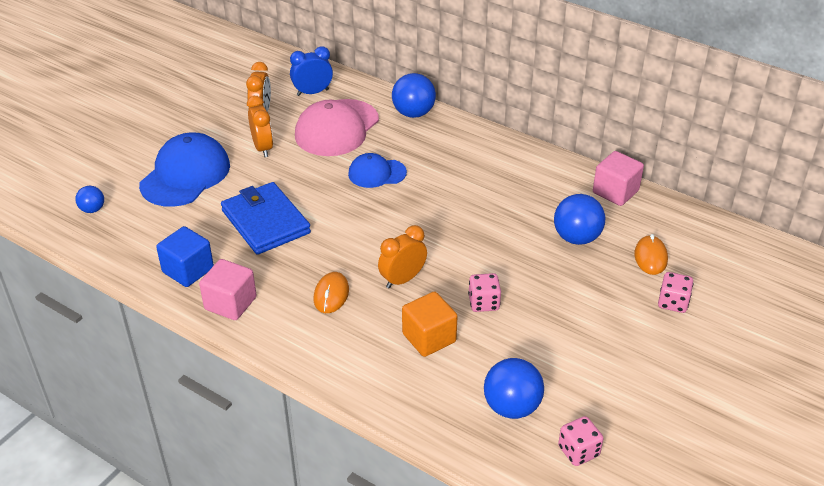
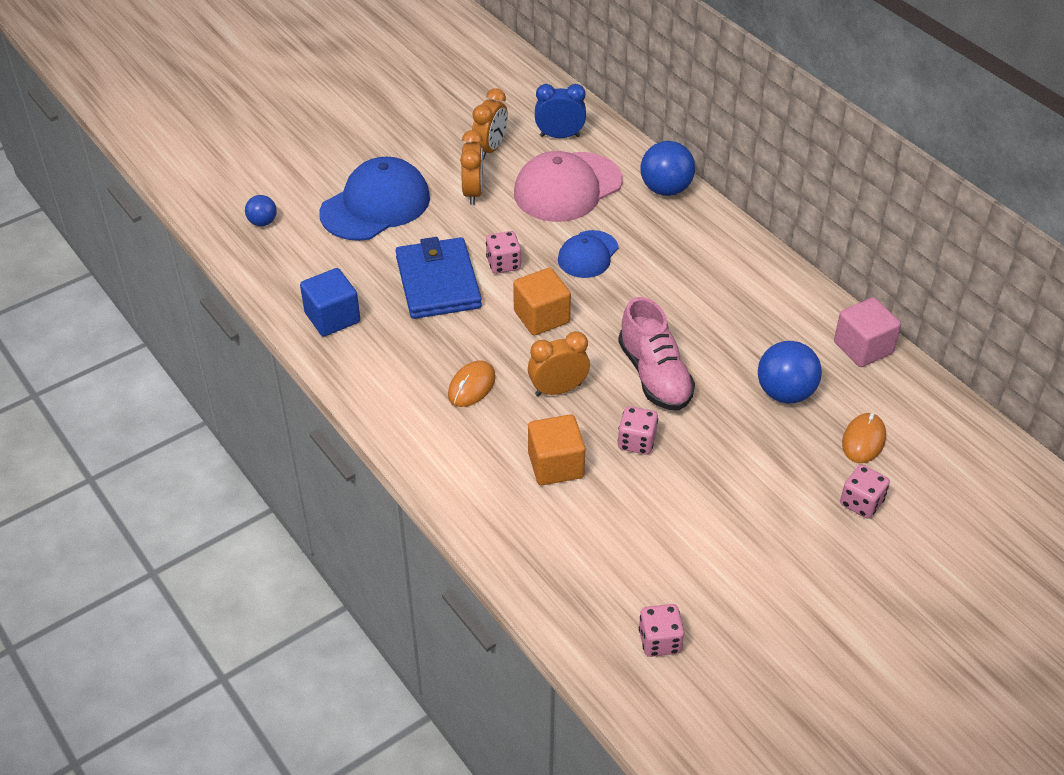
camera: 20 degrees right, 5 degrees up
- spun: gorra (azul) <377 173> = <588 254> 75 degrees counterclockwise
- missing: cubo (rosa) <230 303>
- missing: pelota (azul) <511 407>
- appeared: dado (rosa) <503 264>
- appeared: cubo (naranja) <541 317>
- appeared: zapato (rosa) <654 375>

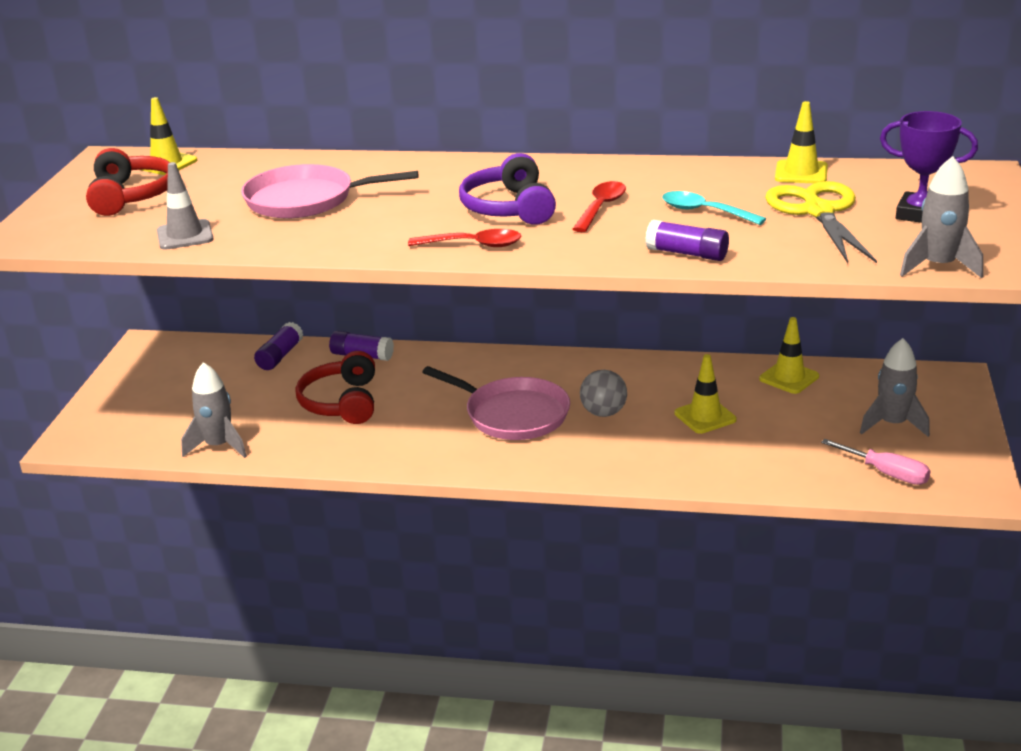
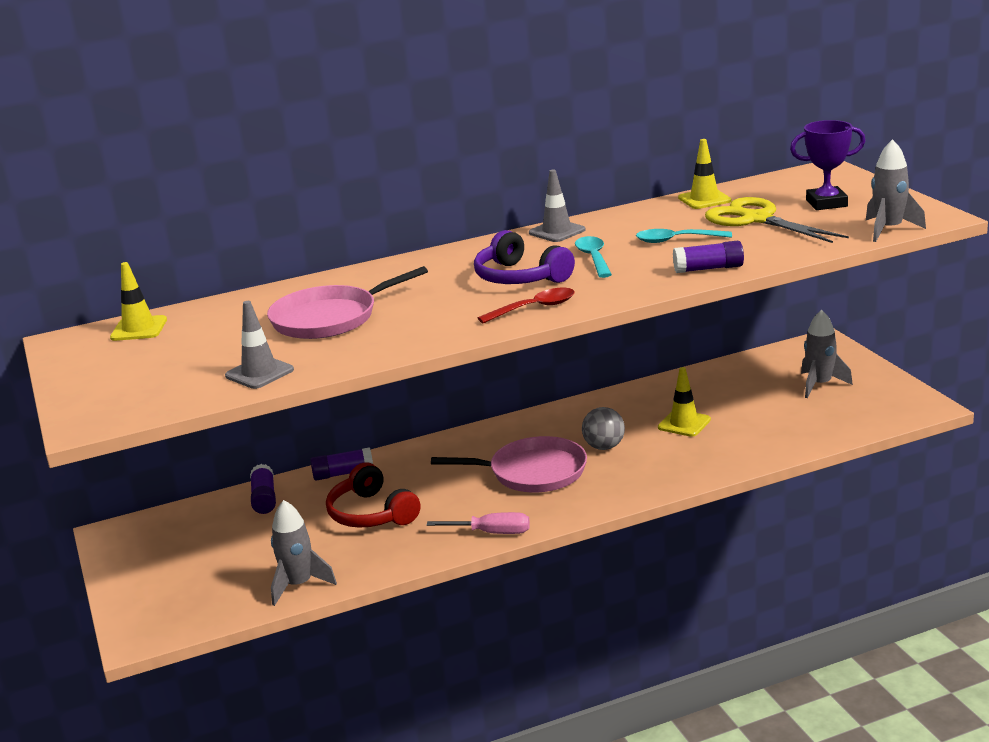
camera: 30 degrees left, 5 degrees down
- missing: auriculares (rojo) <131 196>
- colour: cuchara (rojo) <601 207> to cuchara (turquesa) <593 258>
- missing: cono de tráfico (amarillo) <789 378>
- relocated: destornillador (rosa) <886 473> to <492 533>
- appeared: cono de tráfico (gris) <557 231>

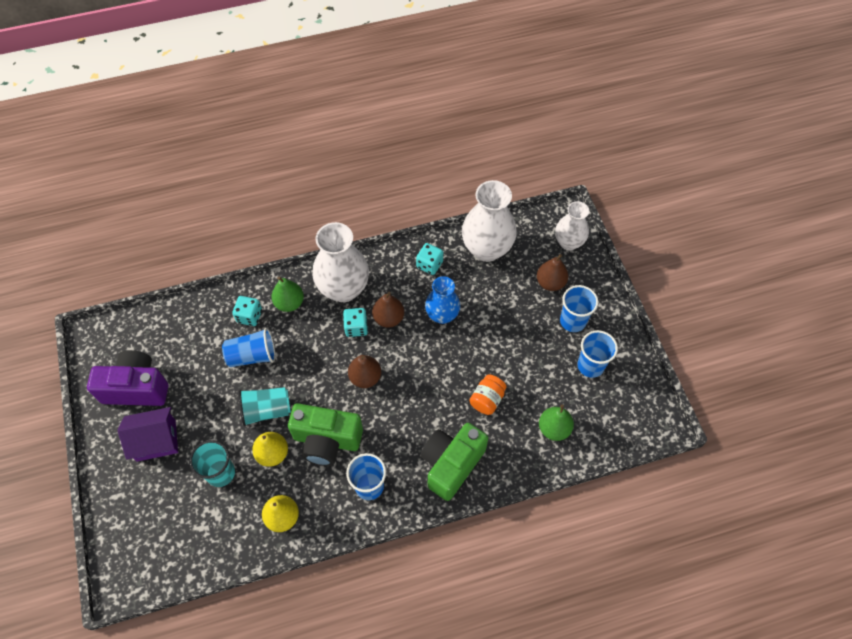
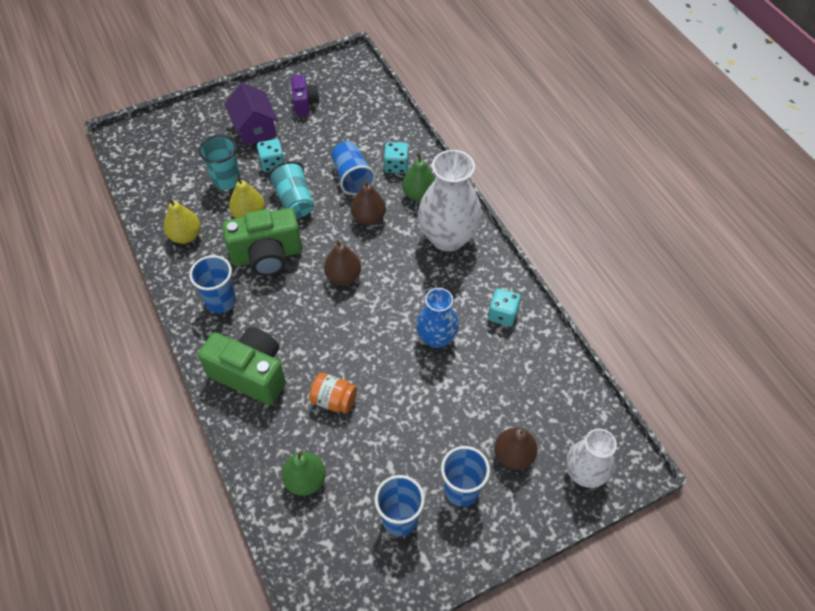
camera: 80 degrees right, 5 degrees down
- missing: florero (blanco) <486 249>
- relocated: pera (marrón) <388 318> to <368 218>
- relocated: dado (turquesa) <356 327> to <272 163>
- size: cámara (morado) <136 388> = <305 103> x0.58
- spun: cámara (verde) <326 440> = <267 256> 105 degrees counterclockwise

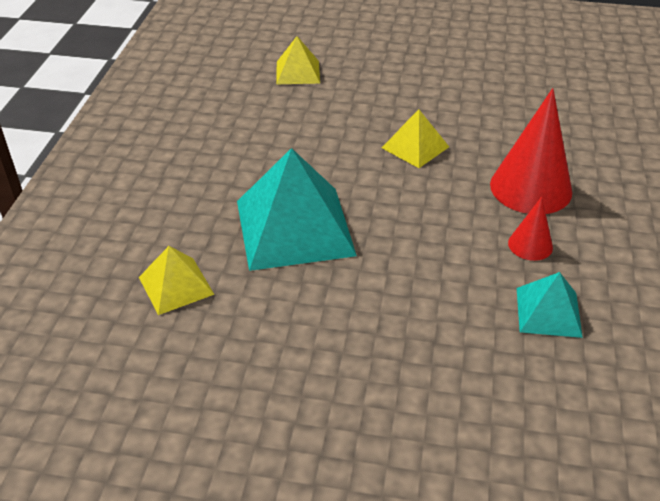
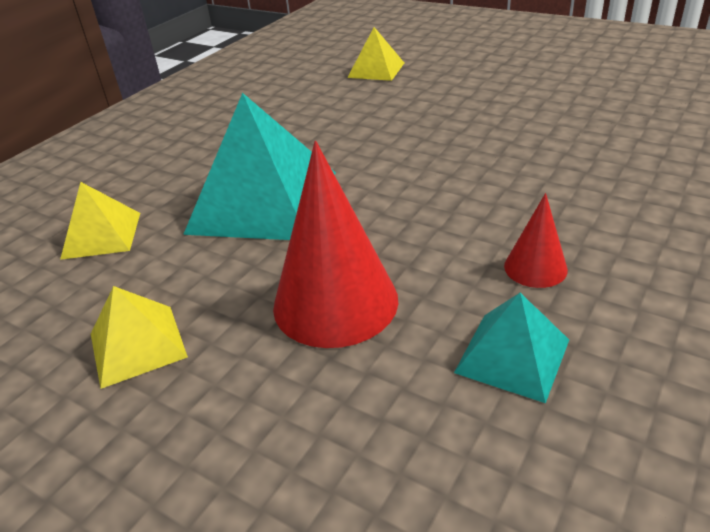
camera: 25 degrees right, 5 degrees down
- relocated: cono (rojo) <530 188> to <335 302>
- relocated: pirámide (amarillo) <415 147> to <138 345>

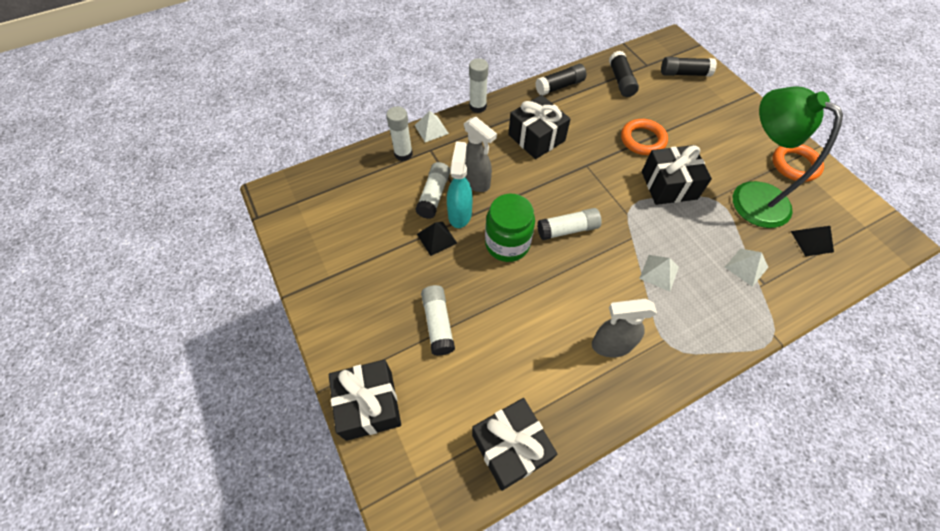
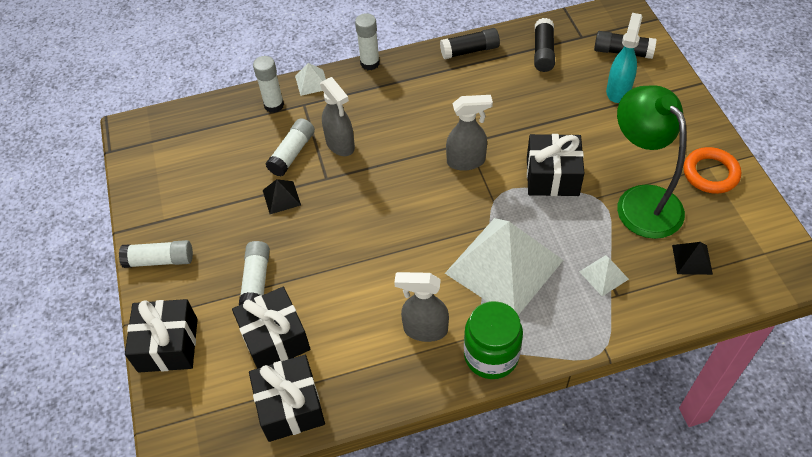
camera: 15 degrees right, 5 degrees down
- relocated: regalo (negro) <536 138> to <275 338>
- missing: anillo (naranja) <642 140>
- relocated: pulverizador (turquesa) <460 214> to <618 90>
- relocated: tarro (verde) <507 244> to <491 355>
- relocated: barra de pegamento (blanco) <567 229> to <159 260>
- size: pirámide (blanco) <659 272> = <504 266> x2.46
- appeared: pulverizador (gris) <466 161>

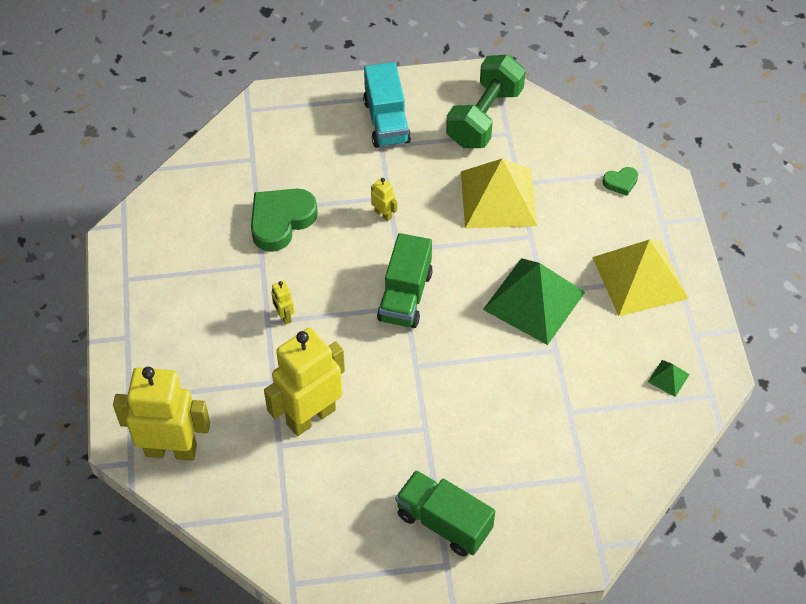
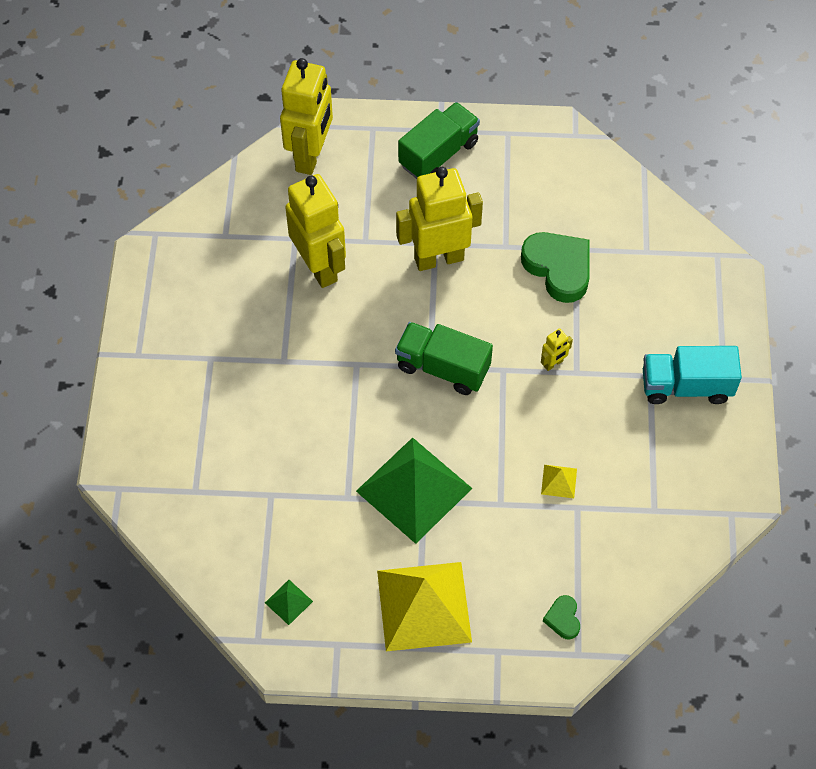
camera: 100 degrees right, 5 degrees up
- missing: mancuerna (verde) <484 117>
- size: pirámide (amarillo) <498 198> = <559 481> x0.40
- size: robot (amarillo) <284 316> = <438 258> x2.46
- relocated: camión (verde) <444 522> to <438 154>

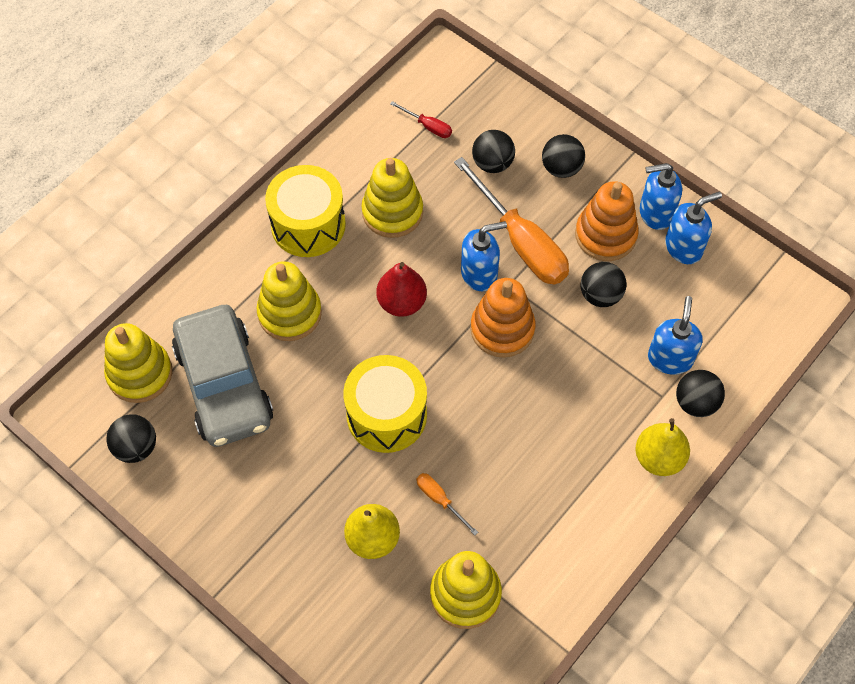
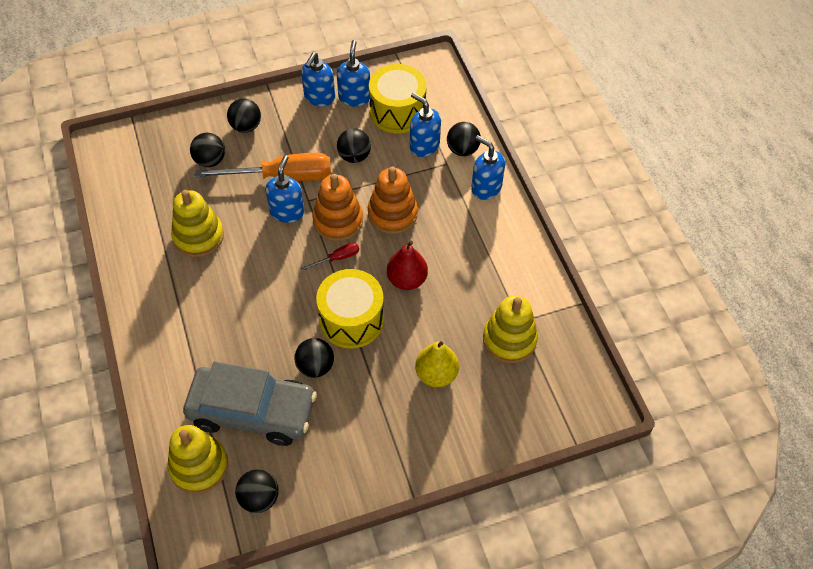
camera: 60 degrees left, 5 degrees down
- relocated: destornillador (rojo) <428 126> to <337 258>
- relocated: tambor (amarillo) <308 225> to <397 112>
- relocated: juguete apilable (naranja) <605 235> to <392 214>
- missing: juguete apilable (amarillo) <290 313>
- relocated: pera (rojo) <401 302> to <407 280>
- exchanged: pera (amarillo) <658 458> to dispensador de jabón (azul) <486 188>
- missing: destornillador (naranja) <440 500>
- appeared: pelota (negro) <315 366>

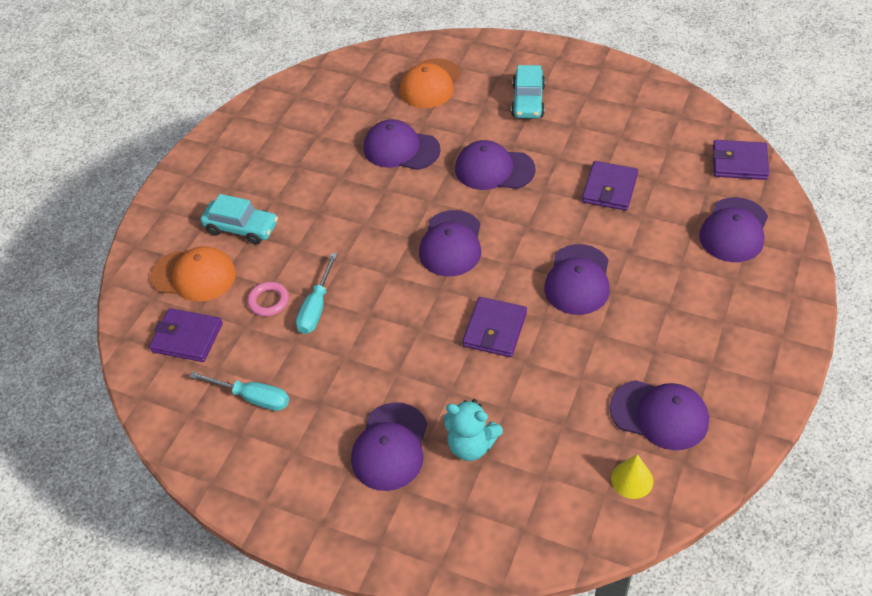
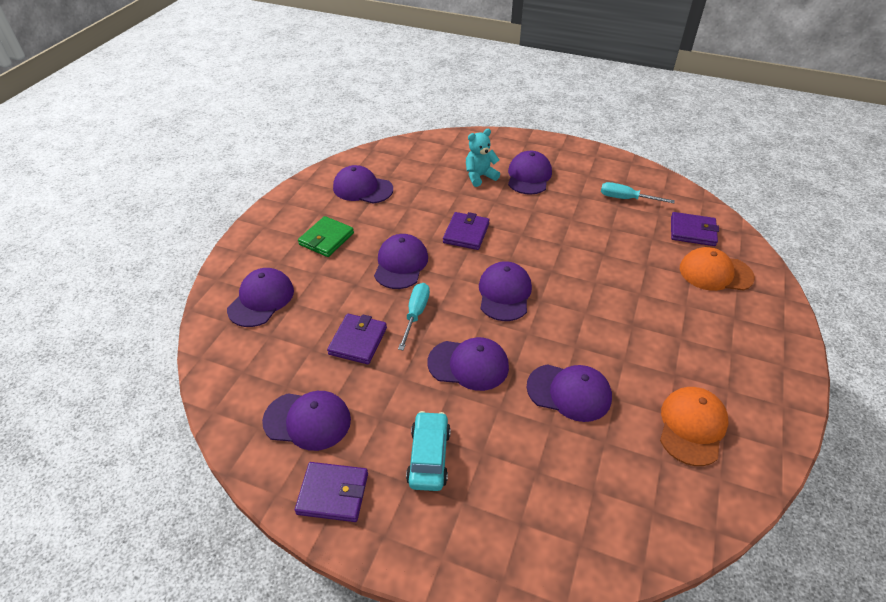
camera: 175 degrees right, 5 degrees down
- relocated: gorra (naranja) <430 84> to <692 427>
- relocated: cartera (morado) <739 163> to <333 493>
- missing: coche (turquesa) <241 228>
- relocated: destornillador (turquesa) <316 307> to <415 314>
- missing: anillo (rosa) <268 301>
- spun: osito (turquesa) <471 445> = <479 176> 45 degrees counterclockwise
- missing: cono (amarillo) <632 479>
- appeared: cartera (verde) <326 239>
- appeared: gorra (morado) <307 420>

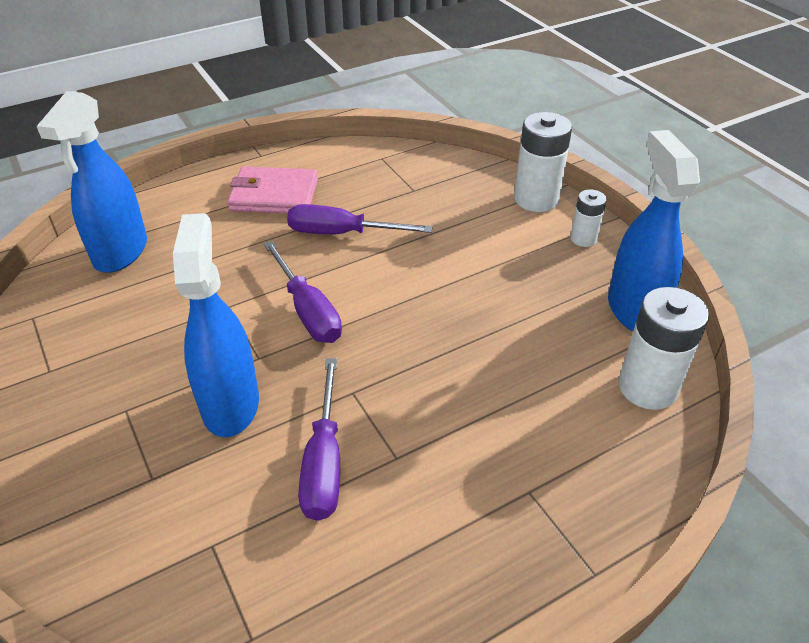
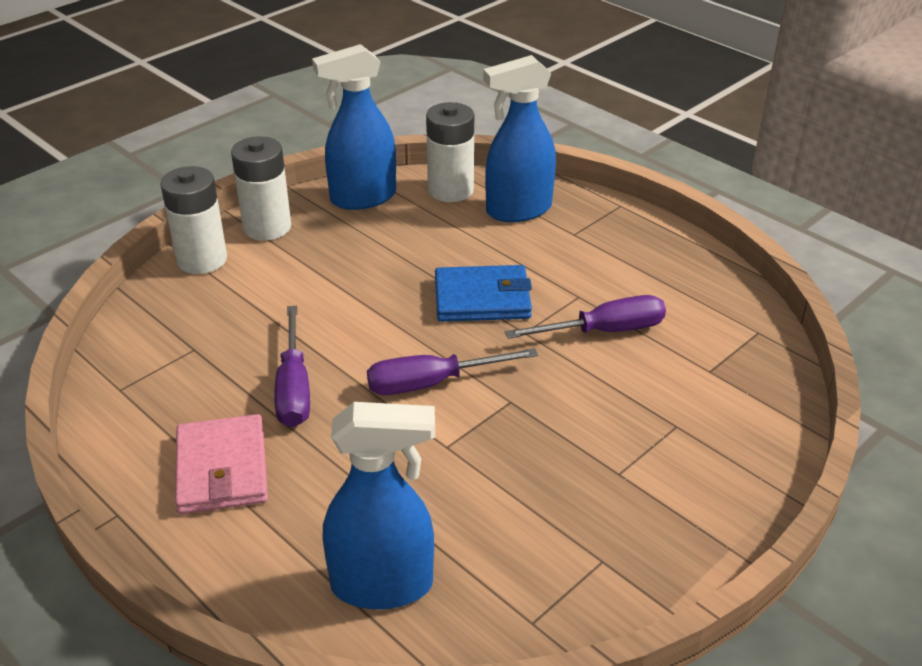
camera: 105 degrees left, 5 degrees down
- size: pila (blanco) <583 238> = <267 227> x1.78
- relocated: pulverizador (azul) <230 404> to <518 210>
- spun: destornillador (morado) <308 310> = <432 383> 150 degrees counterclockwise
- appeared: cartera (azul) <482 298>

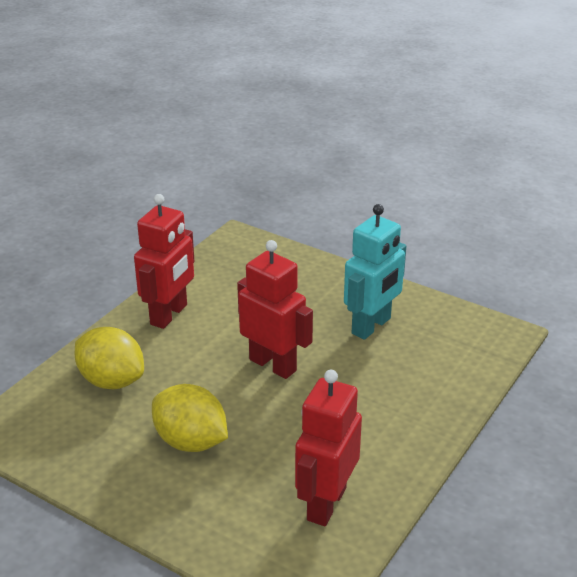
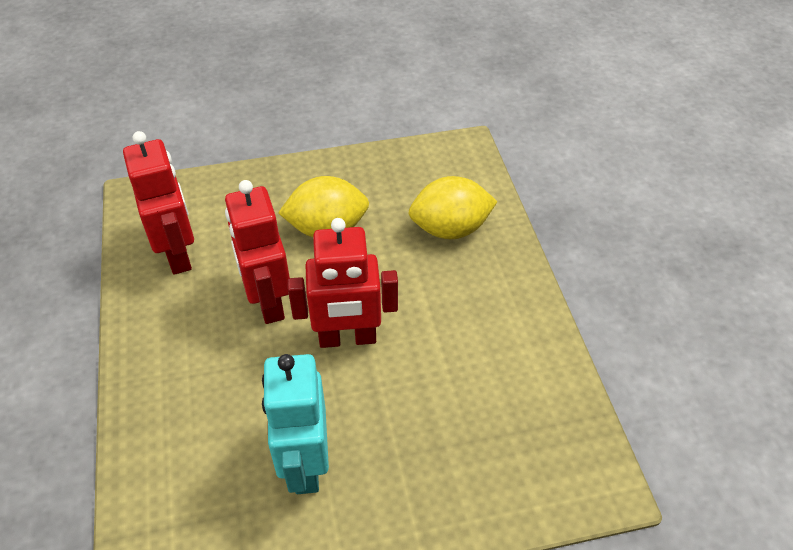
camera: 135 degrees right, 15 degrees up
- relocated: robot (rojo) <169 315> to <268 302>

